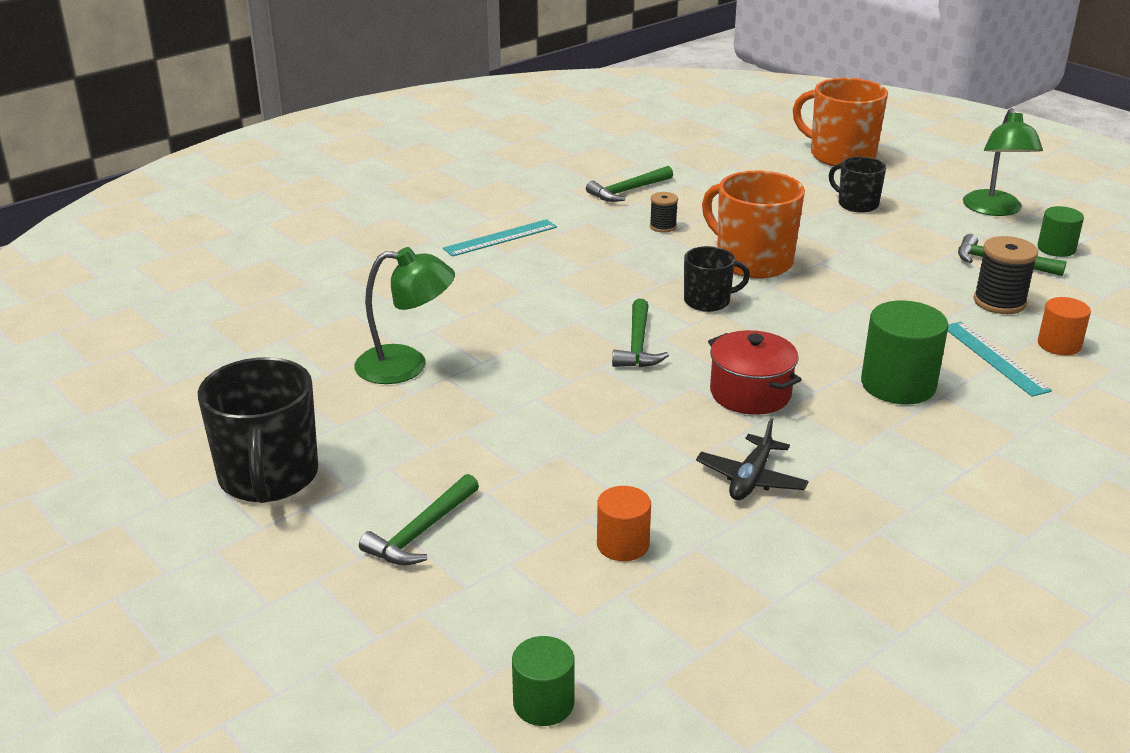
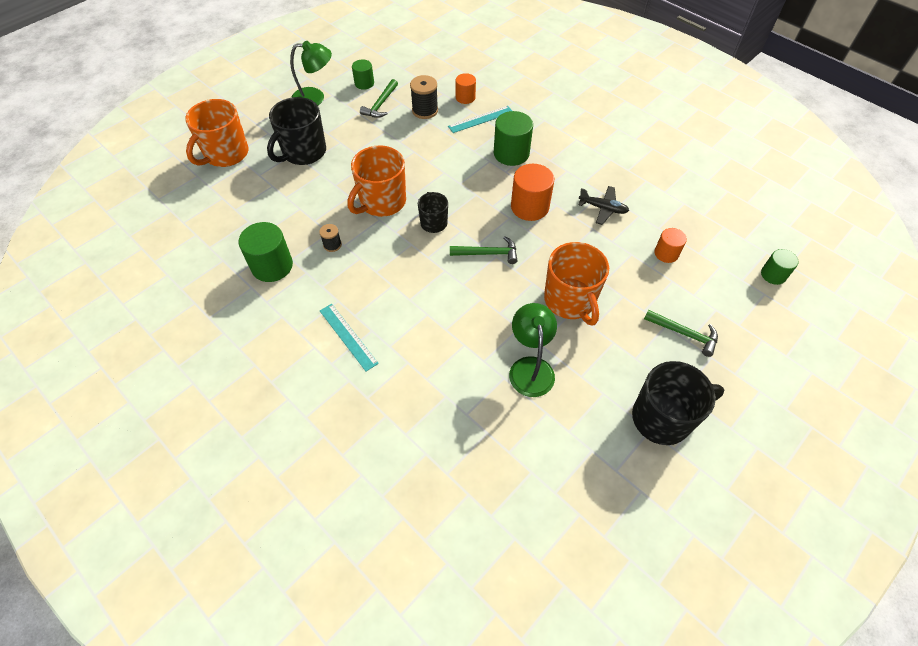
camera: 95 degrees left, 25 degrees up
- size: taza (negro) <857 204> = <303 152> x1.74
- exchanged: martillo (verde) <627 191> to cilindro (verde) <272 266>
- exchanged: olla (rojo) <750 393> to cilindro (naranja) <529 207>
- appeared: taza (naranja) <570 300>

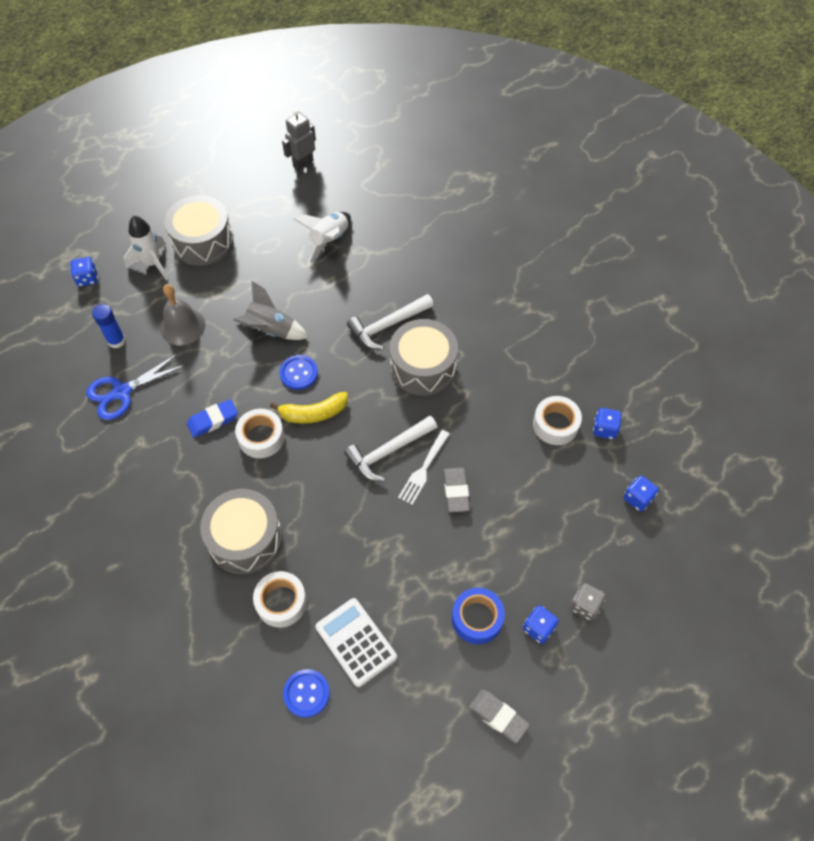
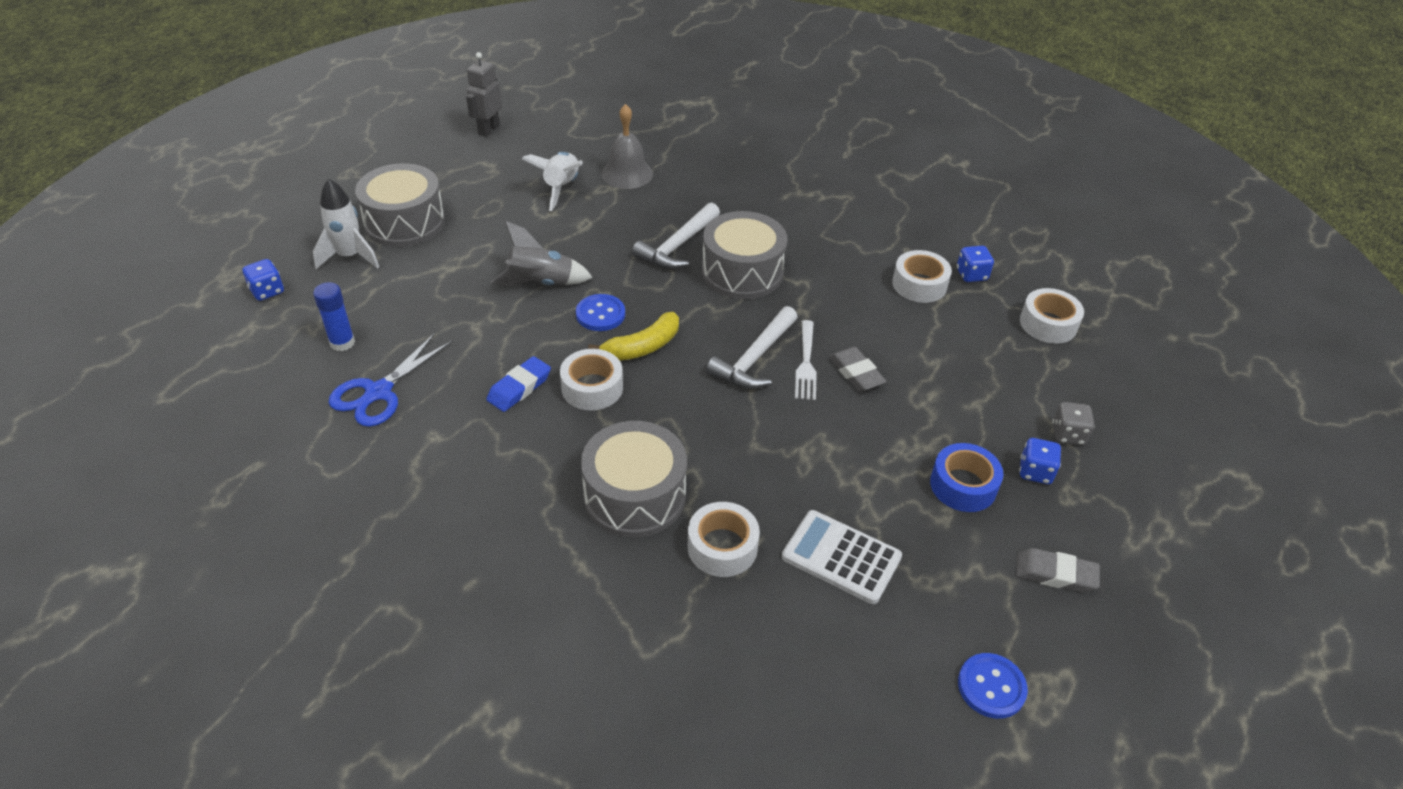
camera: 25 degrees left, 15 degrees down
- relocated: campana (gris) <182 326> to <627 173>
- exchanged: dado (azul) <637 498> to cinta adhesiva (blanco) <1048 324>
- relocated: botón (azul) <306 693> to <991 687>

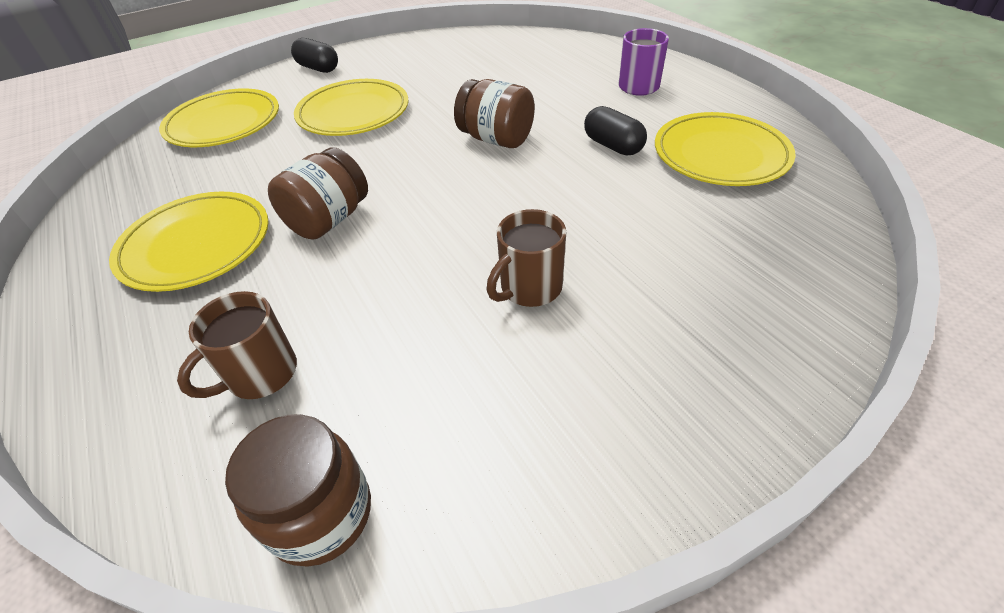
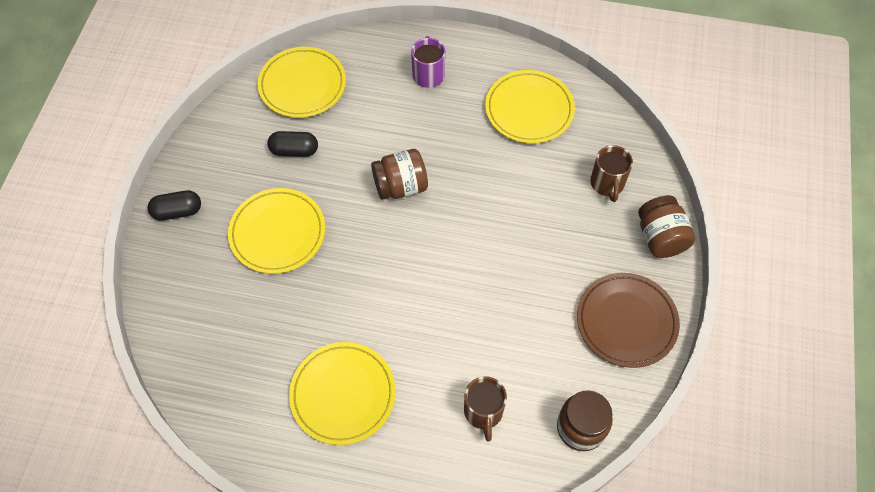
camera: 50 degrees left, 15 degrees up
- relocated: plato (amarillo) <224 123> to <302 85>
- relocated: cápsula (negro) <613 146> to <294 150>
- relocated: tarro (marrón) <328 220> to <660 238>
- relocated: taza (marrón) <529 288> to <607 184>
- appeared: plato (marrón) <626 321>

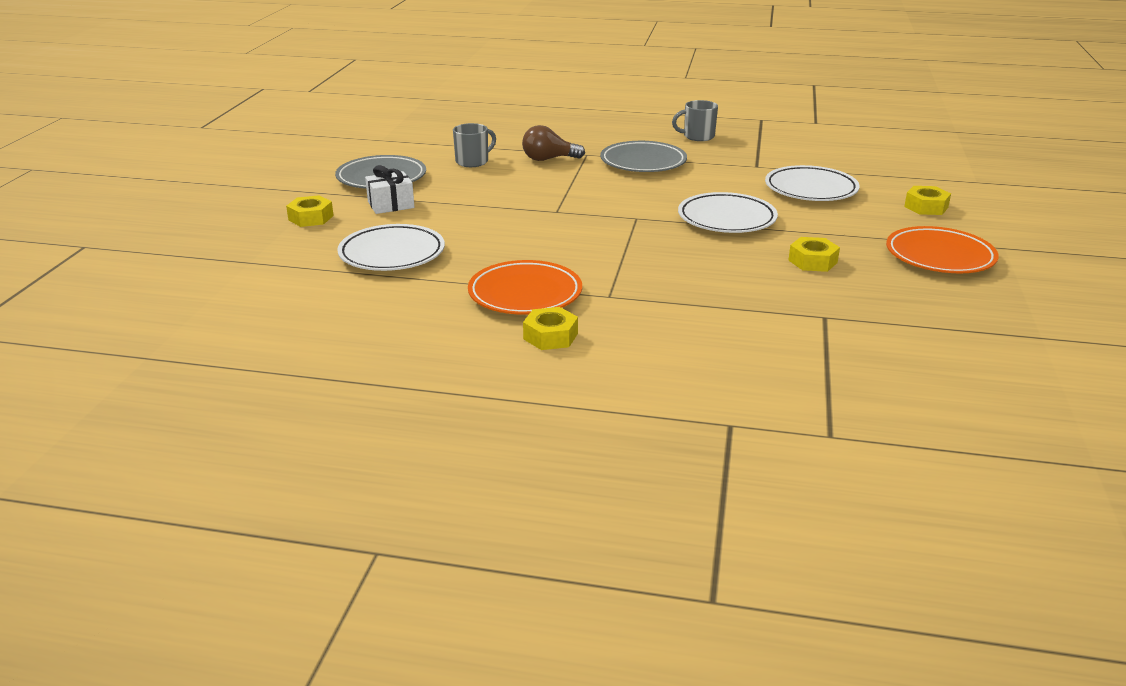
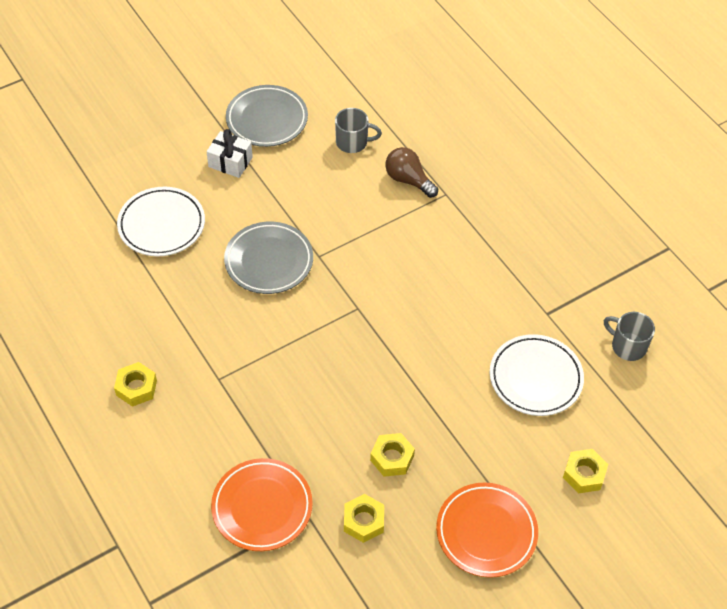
camera: 45 degrees right, 25 degrees up
- relocated: taza (gris) <697 136> to <627 346>
- relocated: plato (gris) <643 162> to <269 261>
- missing: plato (blanco) <726 219>
- relocated: tuerca (amarillo) <311 218> to <363 521>
- relocated: plato (naranja) <525 294> to <262 507>

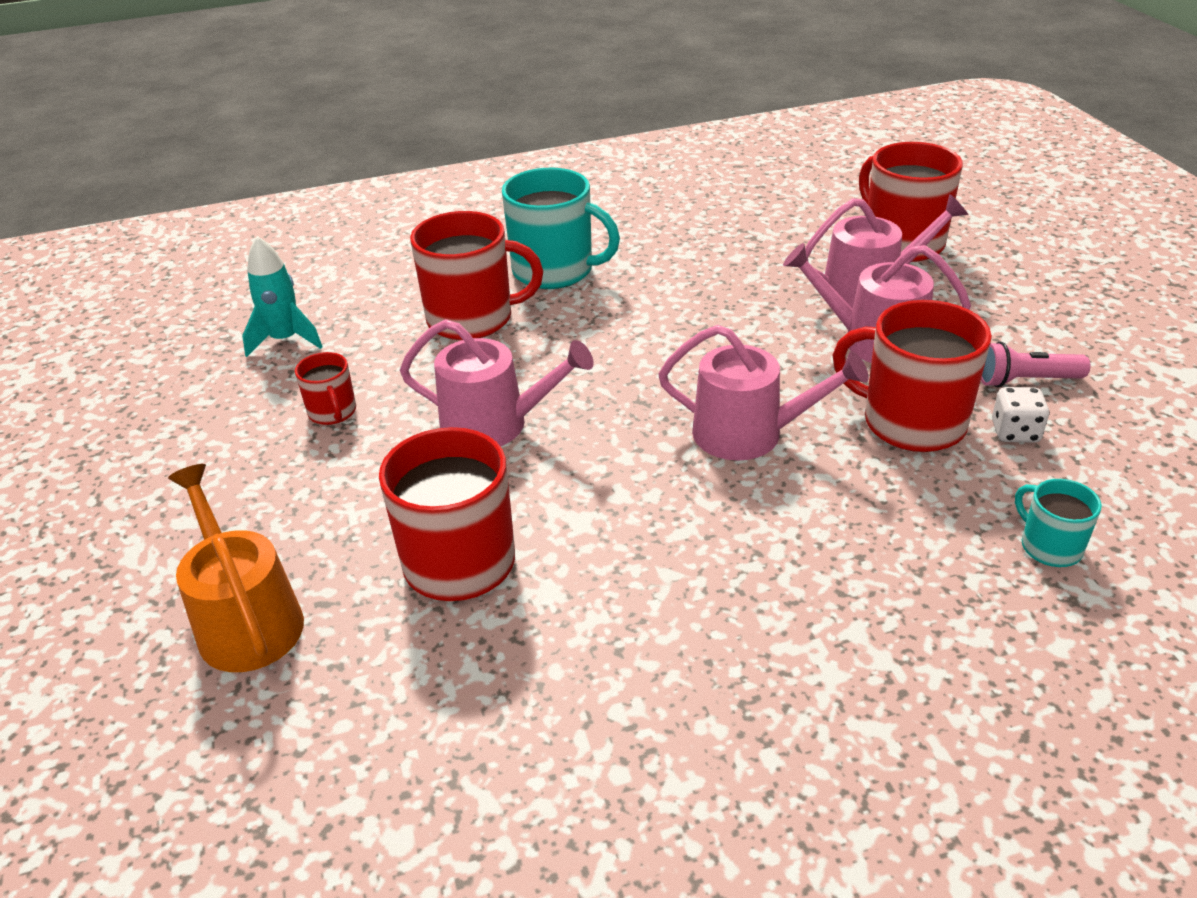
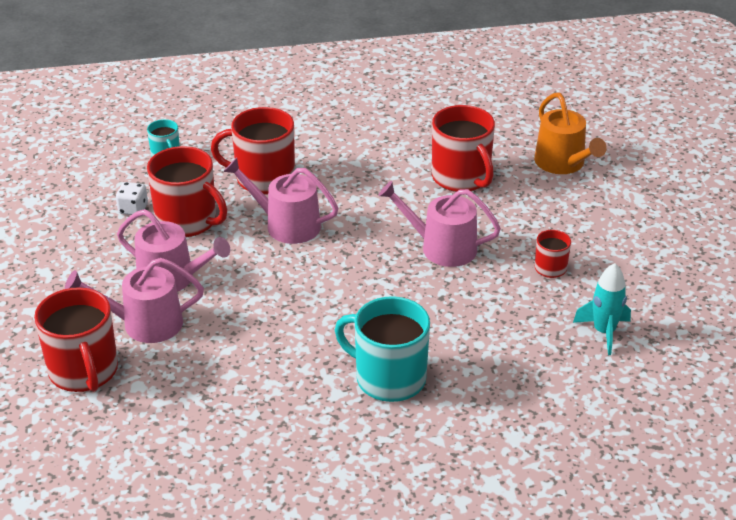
camera: 175 degrees left, 0 degrees up
- relocated: taza (rojo) <473 318> to <263 178>
- missing: lámpara de mano (rosa) <1025 381>

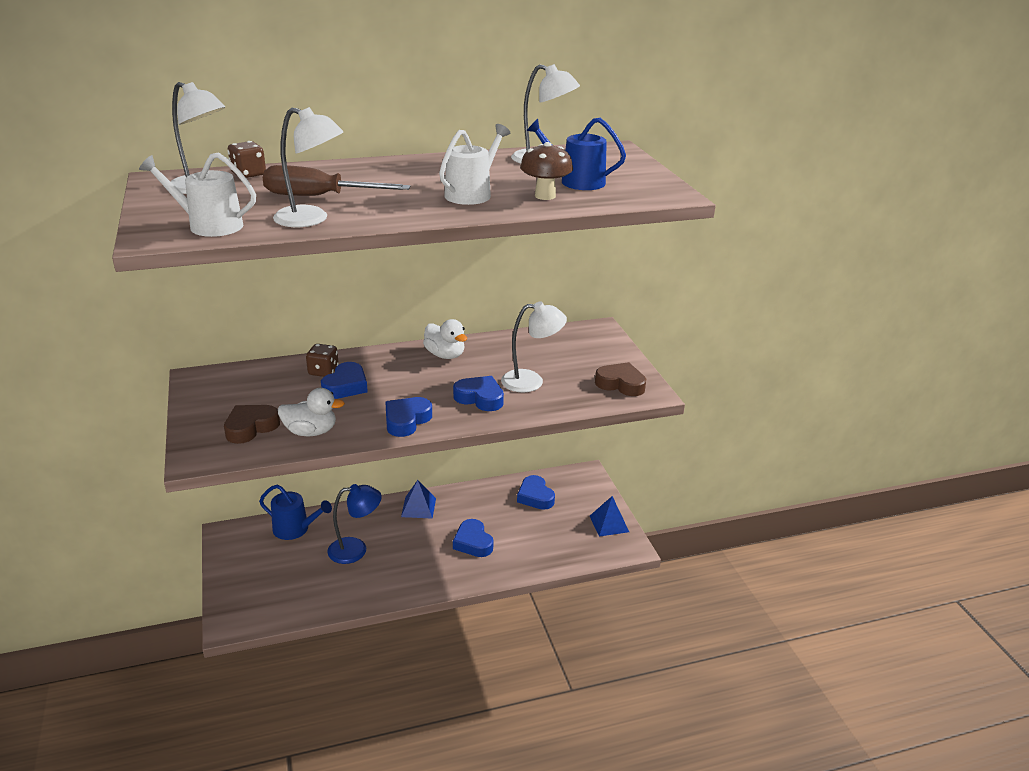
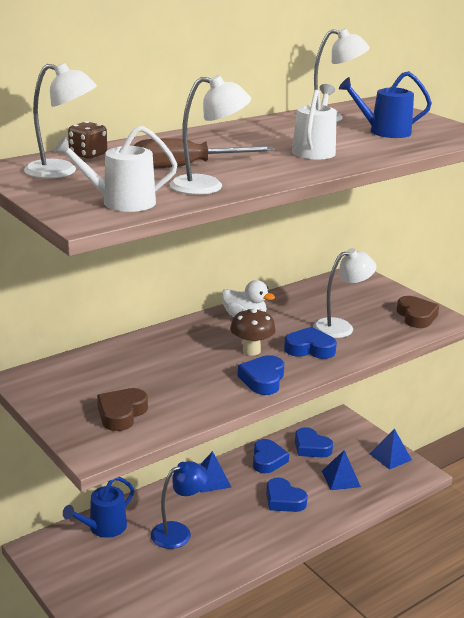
camera: 20 degrees left, 5 degrees down
- relocated: seta (marrón) <545 196> to <251 350>
- missing: dado (marrón) <323 371>
- relocated: corazón (azul) <346 386> to <267 460>
- spun: corazón (marrón) <621 384> = <416 316> 75 degrees clockwise
- missing: pato (blanco) <311 432>
- spun: regadera (azul) <295 529> = <104 527> 135 degrees clockwise
- appeared: pirámide (azul) <341 478>

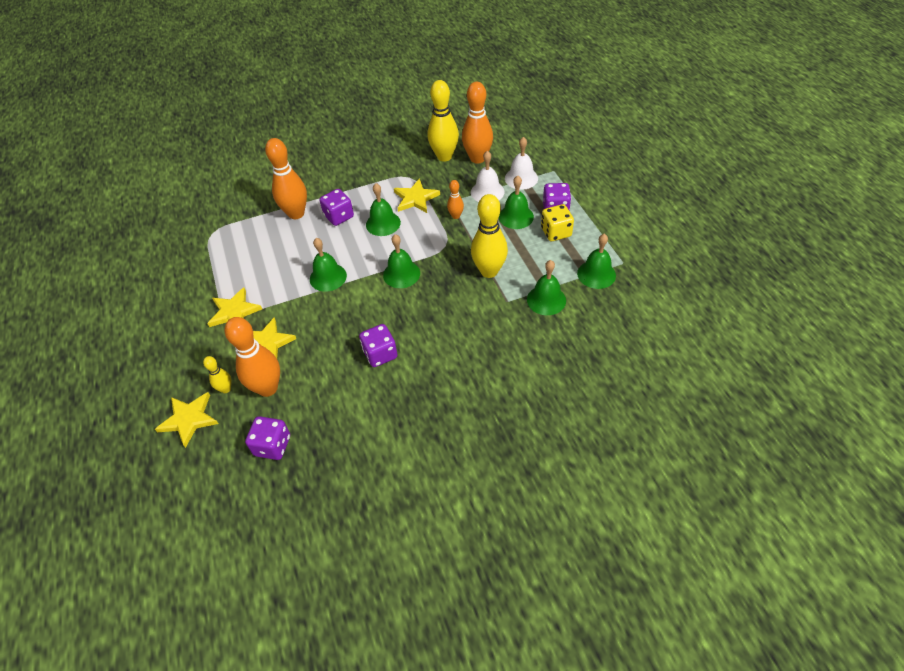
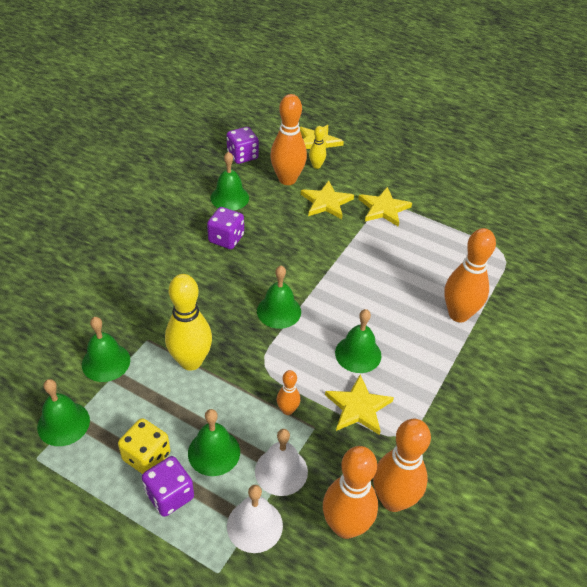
camera: 135 degrees right, 5 degrees down
- colour: bolo (amarillo) <444 156> to bolo (naranja) <393 500>
- missing: dado (morado) <339 216>
- relocated: campana (verde) <328 277> to <229 197>

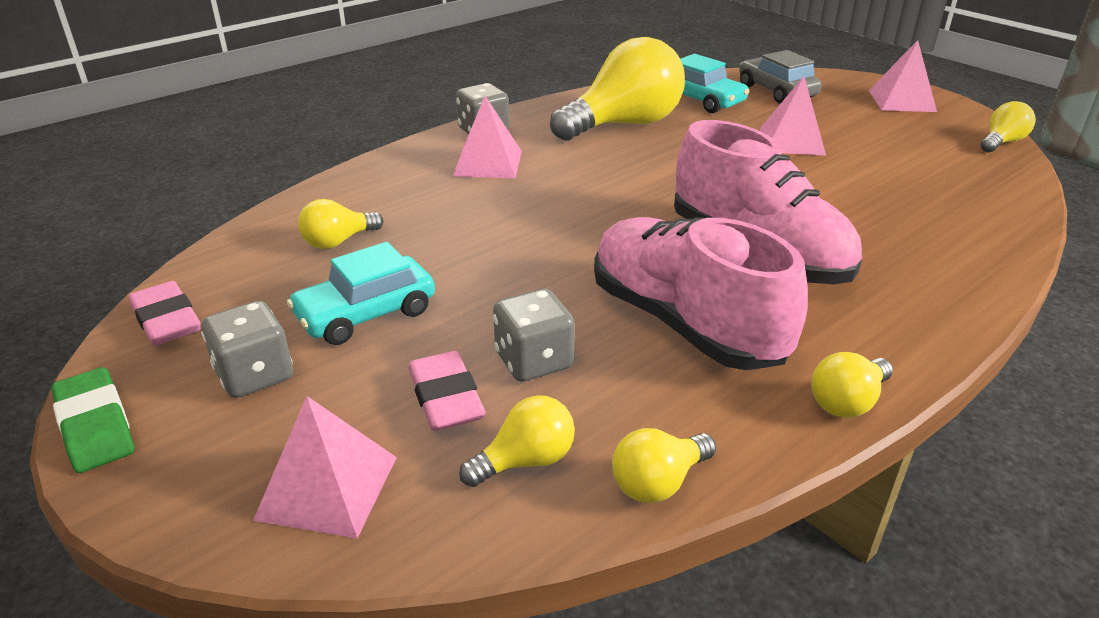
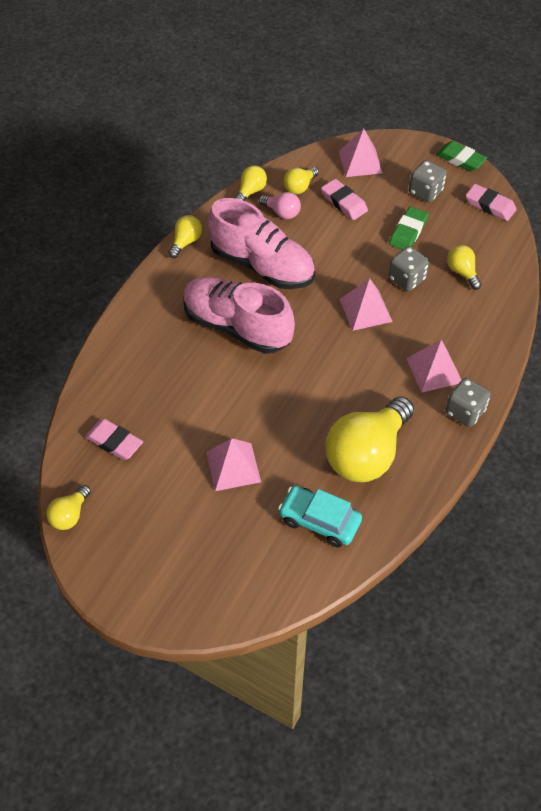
camera: 160 degrees right, 20 degrees up
- relocated: pirámide (rosa) <901 101> to <365 310>
- missing: coche (gris) <776 91>
- spun: bombilla (amarillo) <338 241> = <462 272> 60 degrees counterclockwise
- exchanged: coche (turquesa) <366 314> to goma de borrar (verde) <408 232>
- relocated: dado (gris) <533 361> to <406 279>
- appeared: bombilla (rosa) <282 212>
- appeared: goma de borrar (rosa) <114 442>

